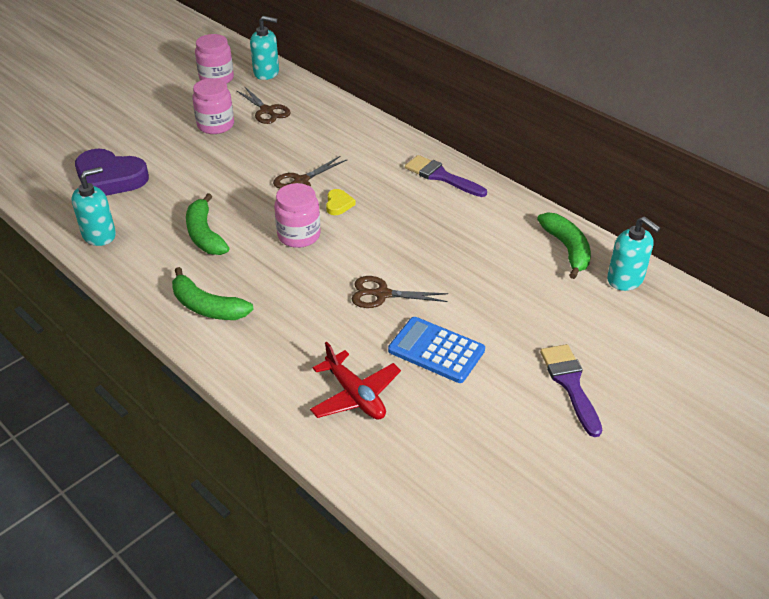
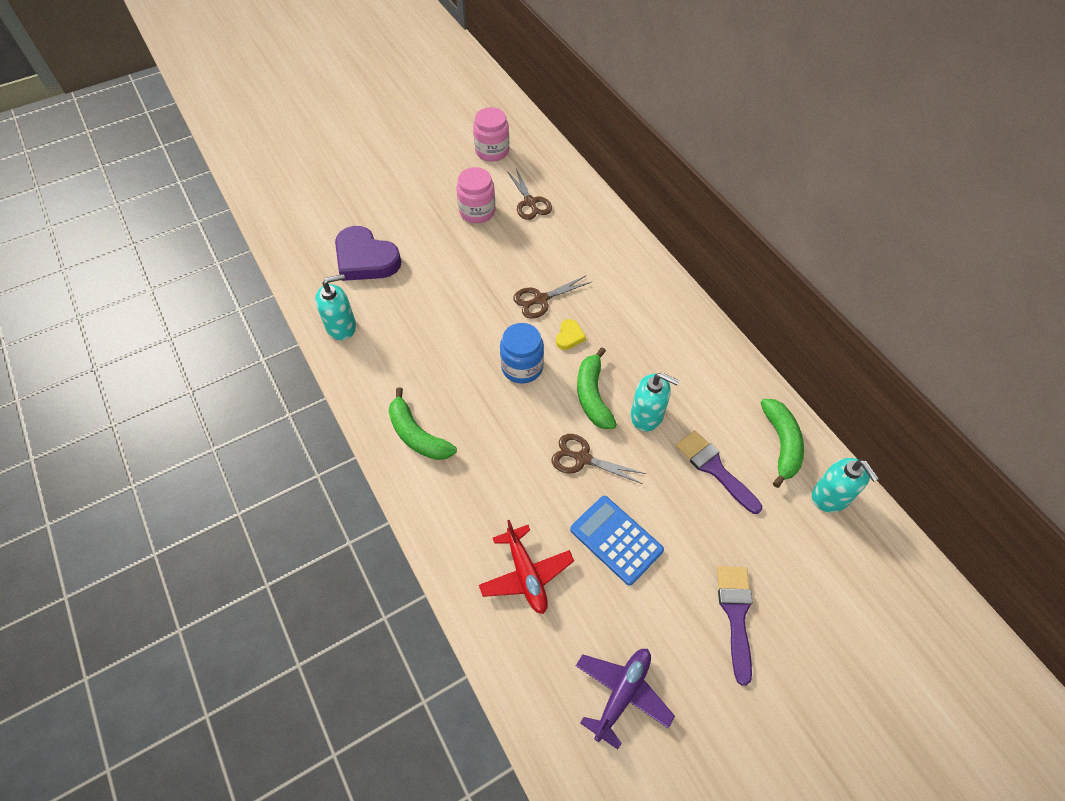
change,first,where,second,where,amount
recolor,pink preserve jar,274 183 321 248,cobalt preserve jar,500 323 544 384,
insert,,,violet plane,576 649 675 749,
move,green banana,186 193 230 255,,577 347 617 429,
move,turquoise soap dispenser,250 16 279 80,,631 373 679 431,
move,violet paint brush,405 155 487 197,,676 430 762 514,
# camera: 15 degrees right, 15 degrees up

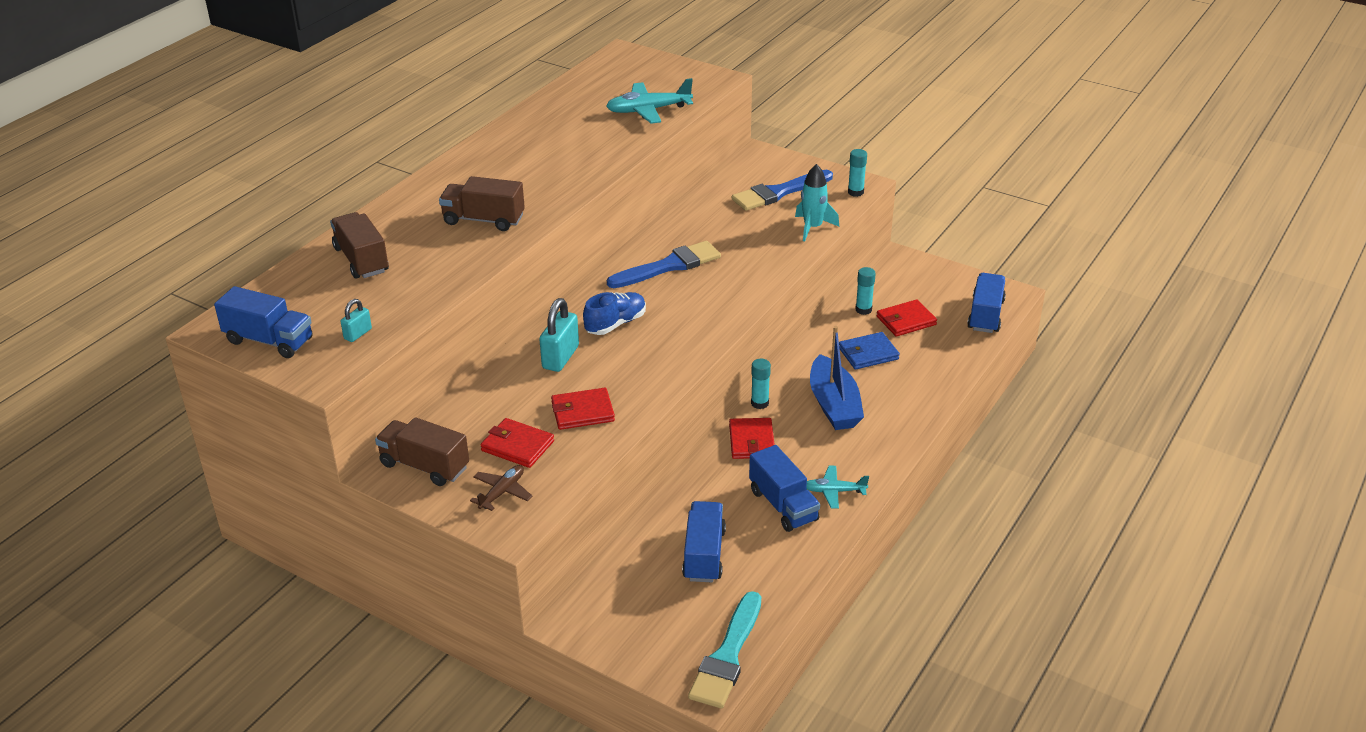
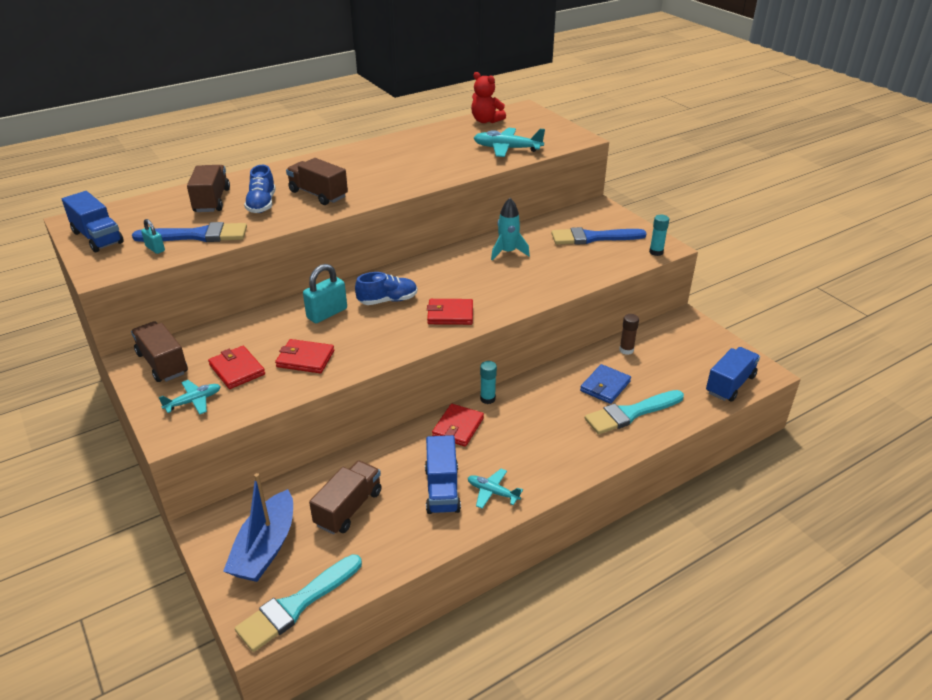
change,first,where,second,where,amount
move,cobalt paint brush,607 241 721 288,,132 222 247 242,
rotate,turquoise small lock,340 299 372 342,,141 219 165 254,75 degrees clockwise
recolor,brown plane,470 465 532 511,turquoise plane,158 380 221 415,
move,cobalt sailboat,810 326 864 430,,223 473 293 582,
insert,,,cobalt lace-up shoe,244 165 276 213,
recolor,cobalt truck,682 501 726 582,brown truck,309 460 382 535,
move,crimson wallet,877 299 937 337,,427 299 473 325,
insert,,,crimson teddy,471 72 506 123,
move,turquoise spaceship,795 164 839 241,,491 198 530 260,
rotate,cobalt wallet,839 332 900 370,,580 364 631 404,60 degrees counterclockwise
insert,,,turquoise paint brush,585 390 684 434,
recolor,turquoise glue,855 267 876 315,brown glue,619 314 639 355,
# camera: 25 degrees right, 0 degrees up

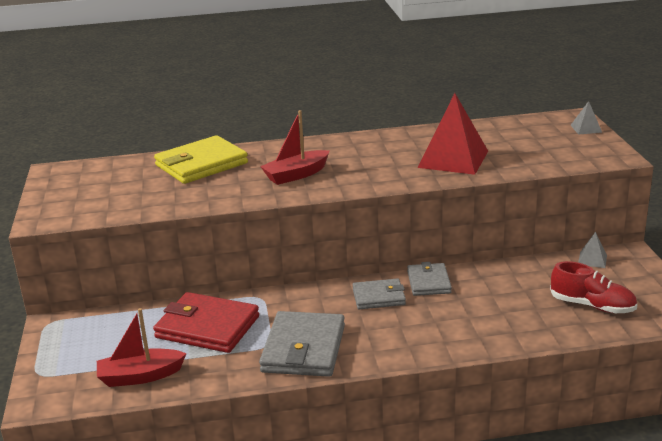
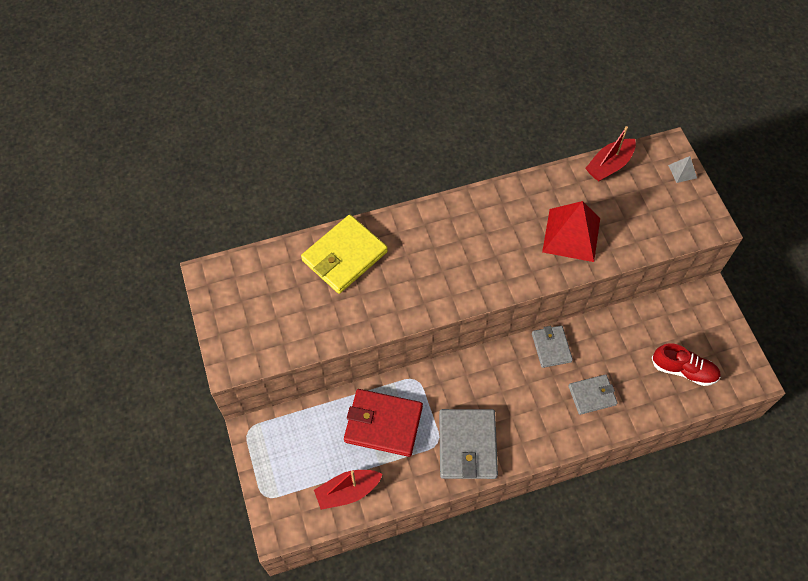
change,first,where,second,where,amount
move,grey wallet,352 278 406 309,,568 374 617 415,
move,crimson sailboat,260 110 330 185,,586 126 636 182,
delete,grey pyramid,578 232 607 268,,,
# camera: 10 degrees left, 35 degrees up

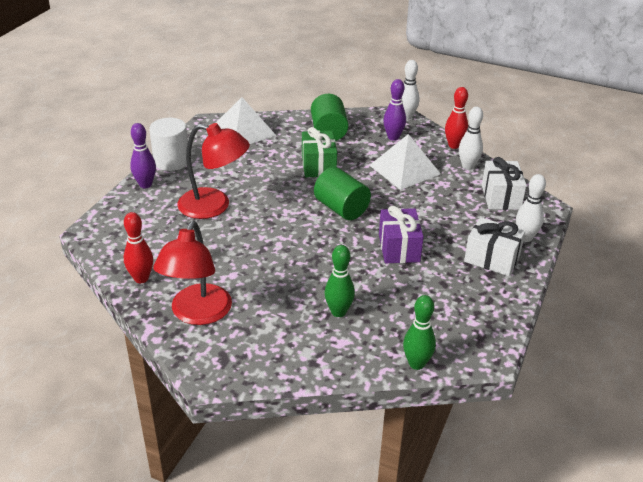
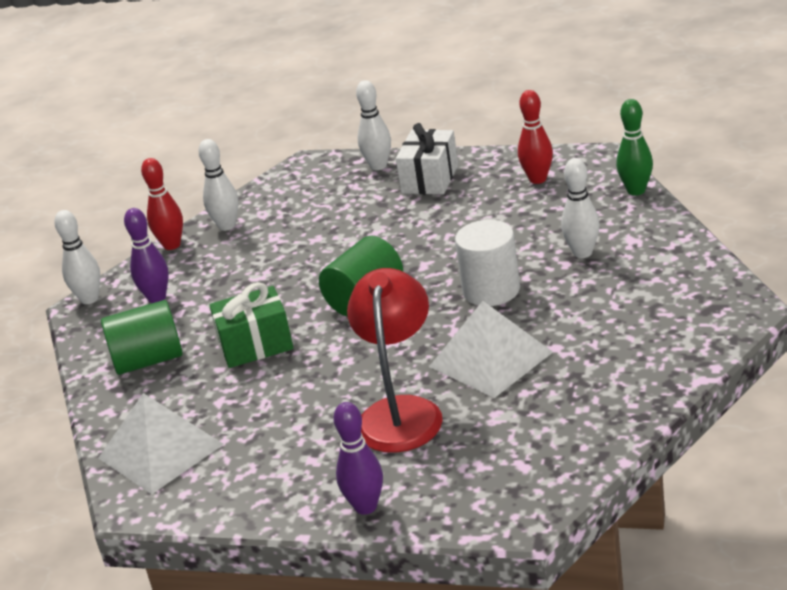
change,first,where,second,where,amount
move,pure white pyramid,369 134 441 190,,429 301 553 398,
move,pure white cylinder,149 118 188 171,,455 220 520 306,
move,crimson bowling pin,124 212 153 283,,518 90 553 184,
recolor,green bowling pin,325 245 355 317,pure white bowling pin,561 158 600 258,
delete,crimson lamp,153 221 232 325,,,
delete,violet wrapped gift,379 206 424 263,,,
delete,pure white wrapped gift,482 157 527 210,,,
# camera: 95 degrees left, 5 degrees down

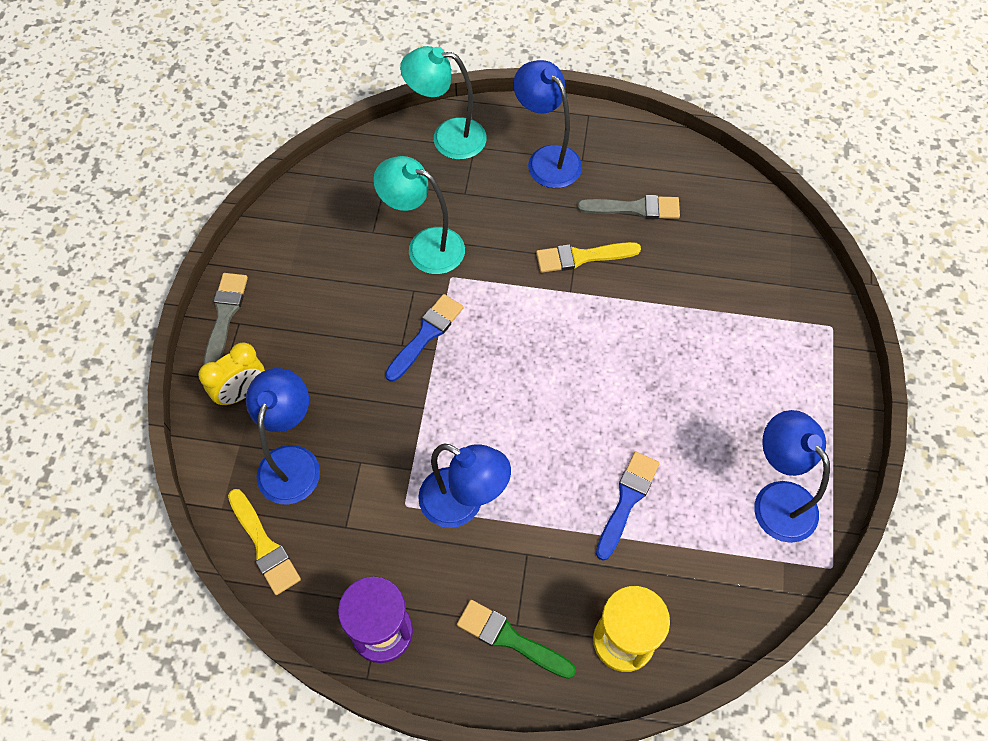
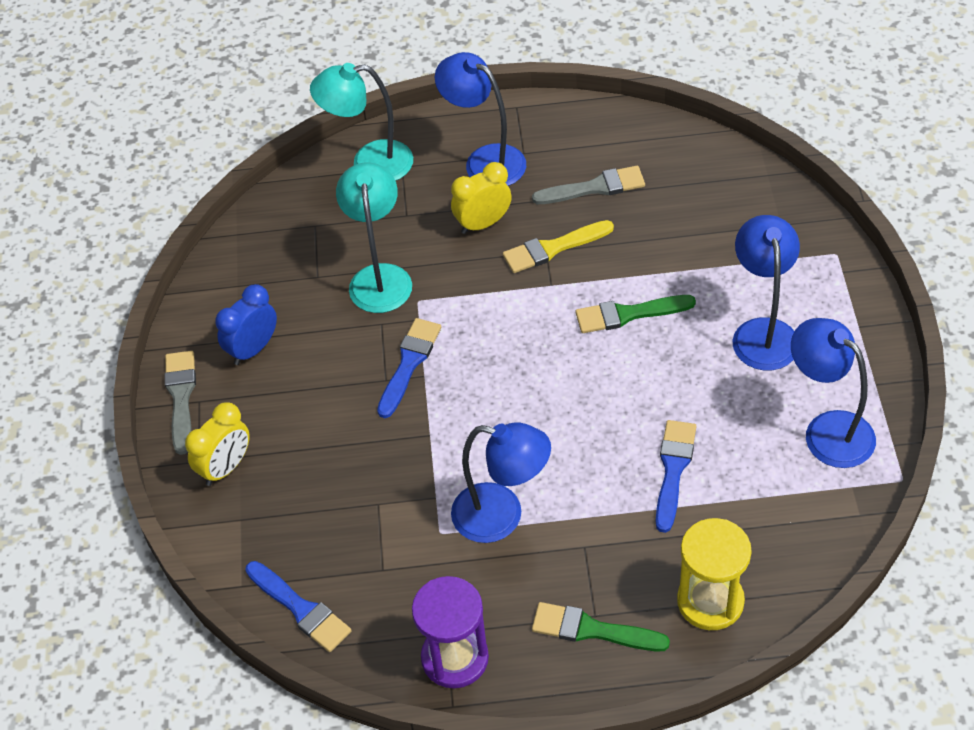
change,first,where,second,where,amount
insert,,,cobalt alarm clock,215 284 277 365,
recolor,golden paint brush,228 489 301 595,cobalt paint brush,245 561 352 652,
rotate,turquoise lamp,373 156 465 274,,336 163 412 313,75 degrees clockwise
insert,,,golden alarm clock,451 162 512 234,
insert,,,green paint brush,576 295 696 333,
move,cobalt lamp,246 368 320 504,,733 215 800 370,
# camera: 10 degrees left, 10 degrees down

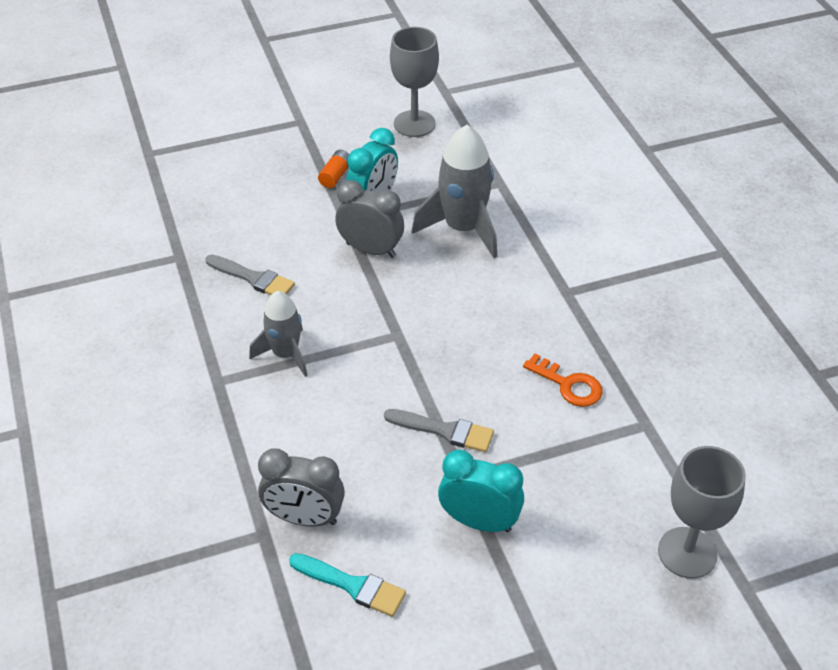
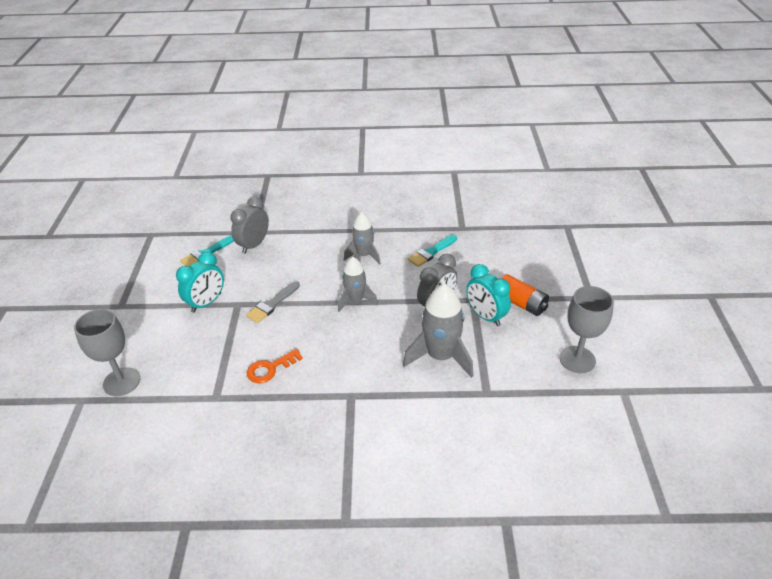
change,first,where,second,where,amount
insert,,,grey spaceship,338 257 378 312,
recolor,grey paint brush,205 254 295 295,turquoise paint brush,408 235 457 267,
resize,orange power cell,318 150 349 188,,501 274 549 316,x1.64
# camera: 110 degrees right, 5 degrees down

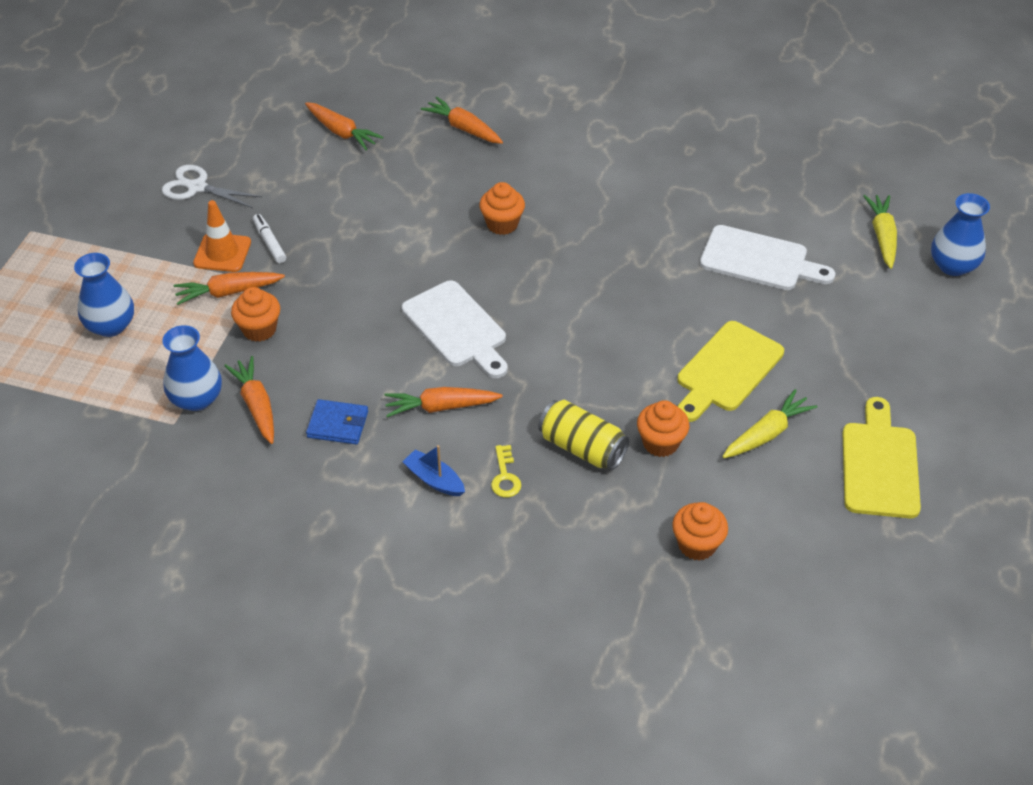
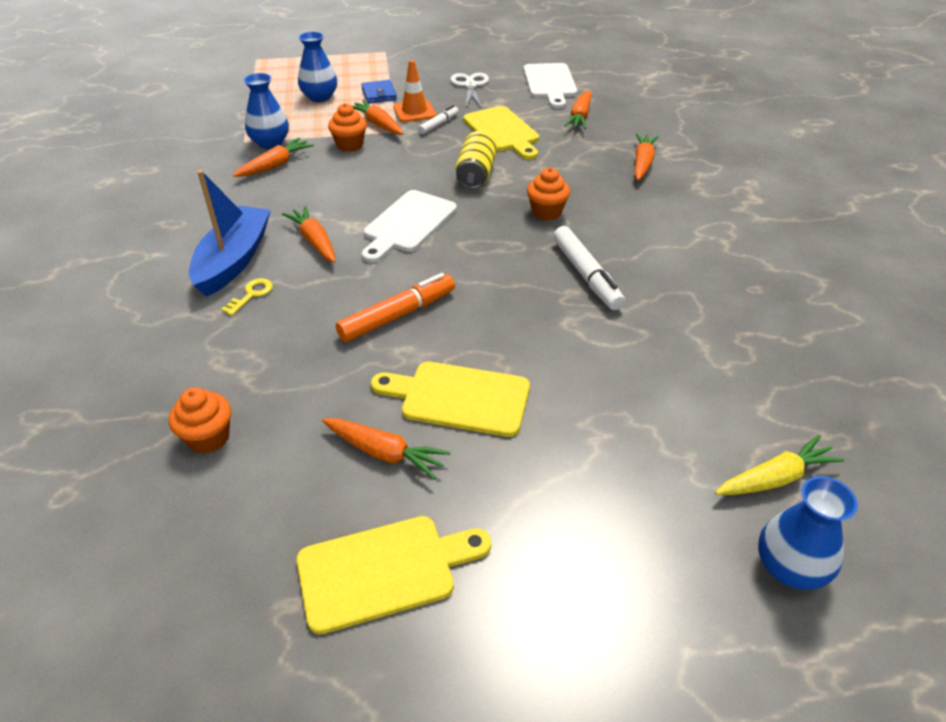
change,first,where,second,where,amount
resize,cobalt sailboat,402 445 465 496,,189 170 271 297,x2.06
rotate,golden latchkey,491 445 521 498,,221 278 273 316,150 degrees clockwise
recolor,golden toy carrot,722 389 817 458,orange toy carrot,322 418 451 480,
insert,,,orange marker pen,336 273 455 342,
move,cobalt wallet,306 399 368 444,,361 80 397 103,
move,golden tin,538 400 630 470,,455 131 497 189,
insert,,,golden bread board,463 106 539 160,
move,pure white bread board,700 225 835 290,,523 63 577 109,
insert,,,pure white marker pen,553 226 625 310,
delete,orange muffin,637 400 689 457,,,
# camera: 65 degrees right, 5 degrees down

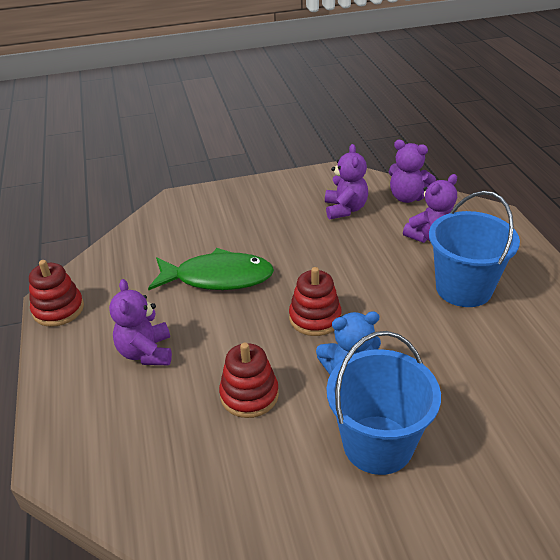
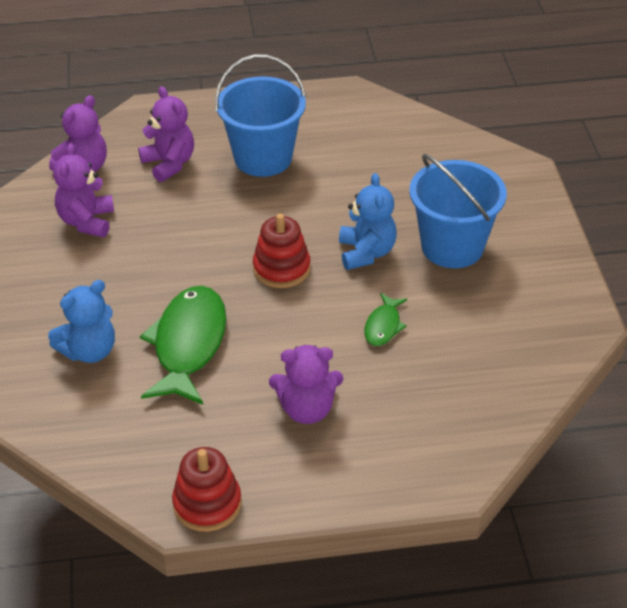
change,first,where,second,where,amount
insert,,,cobalt teddy,48 280 115 363,
rotate,violet teddy,325 144 368 220,,53 143 114 237,90 degrees counterclockwise
replace,crimson ring stacker,219 343 279 418,green fish,364 293 407 346,
# camera: 85 degrees left, 5 degrees up

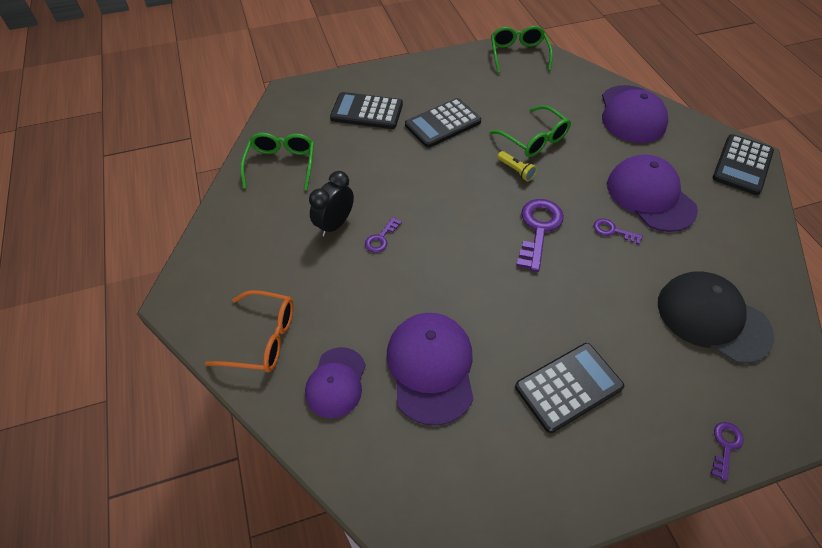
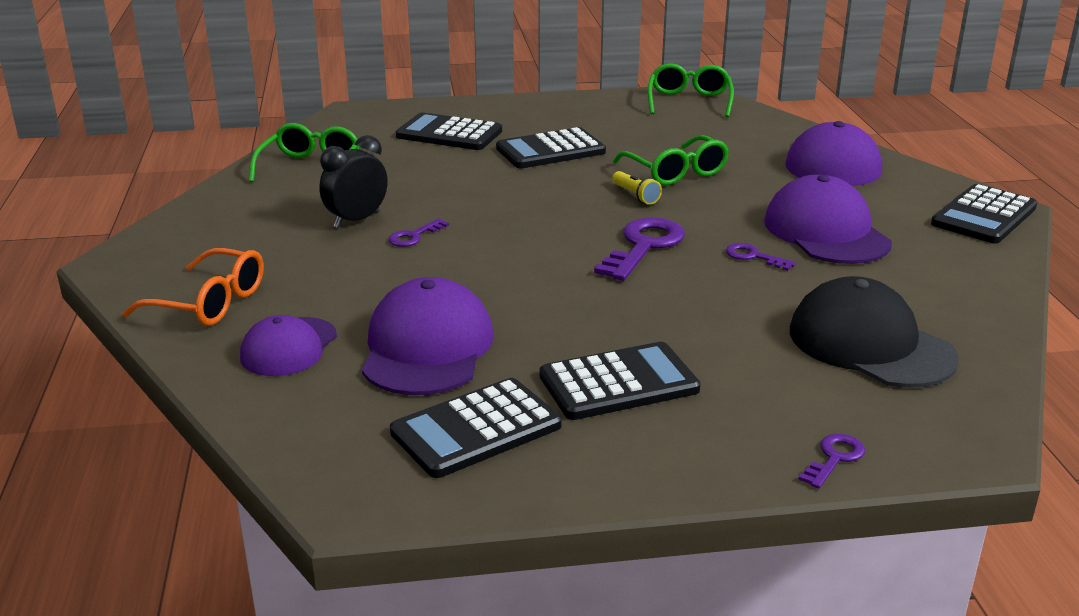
change,first,where,second,where,amount
insert,,,black calculator,390 378 562 478,
# camera: 10 degrees right, 25 degrees down

